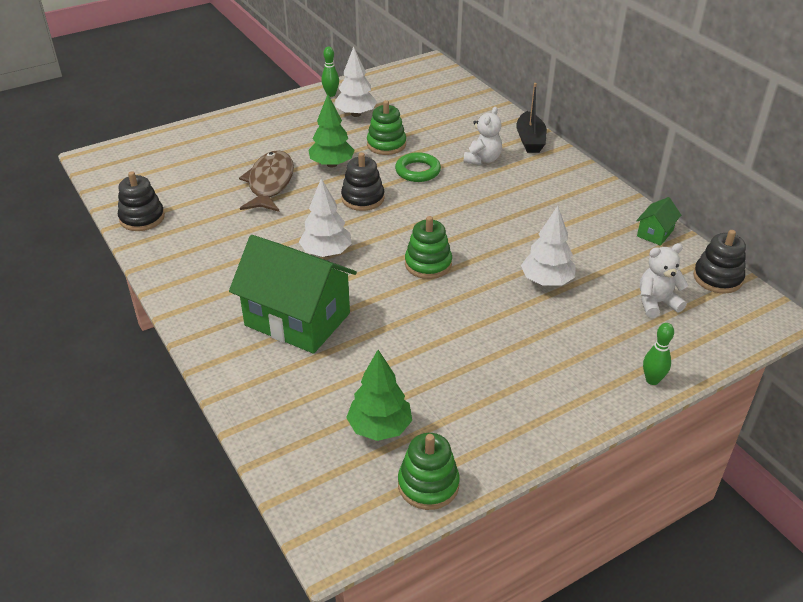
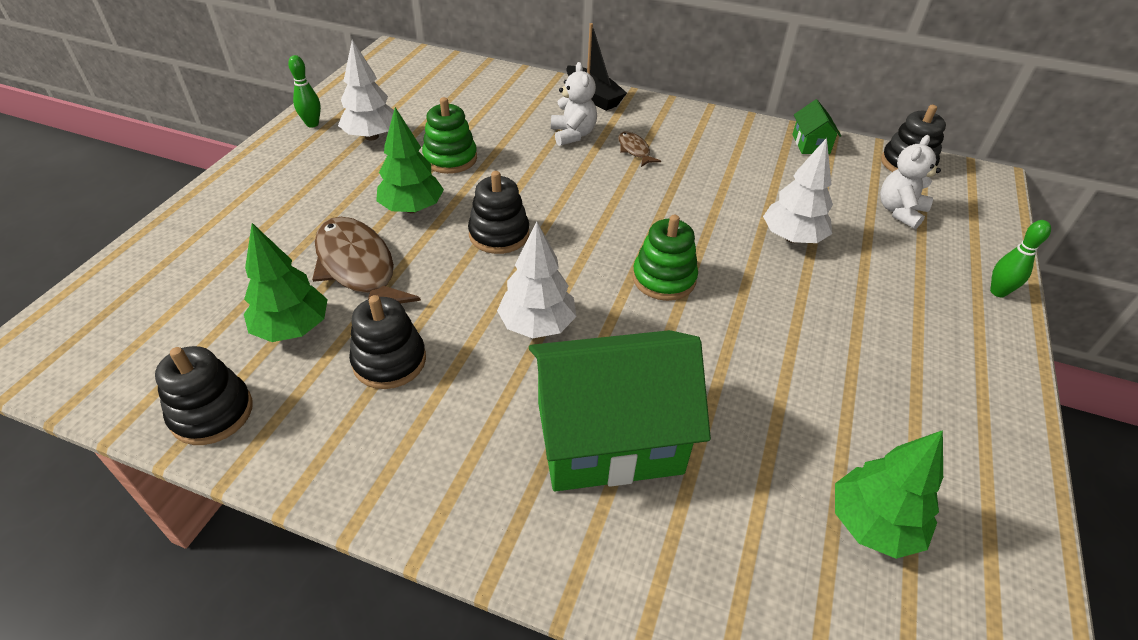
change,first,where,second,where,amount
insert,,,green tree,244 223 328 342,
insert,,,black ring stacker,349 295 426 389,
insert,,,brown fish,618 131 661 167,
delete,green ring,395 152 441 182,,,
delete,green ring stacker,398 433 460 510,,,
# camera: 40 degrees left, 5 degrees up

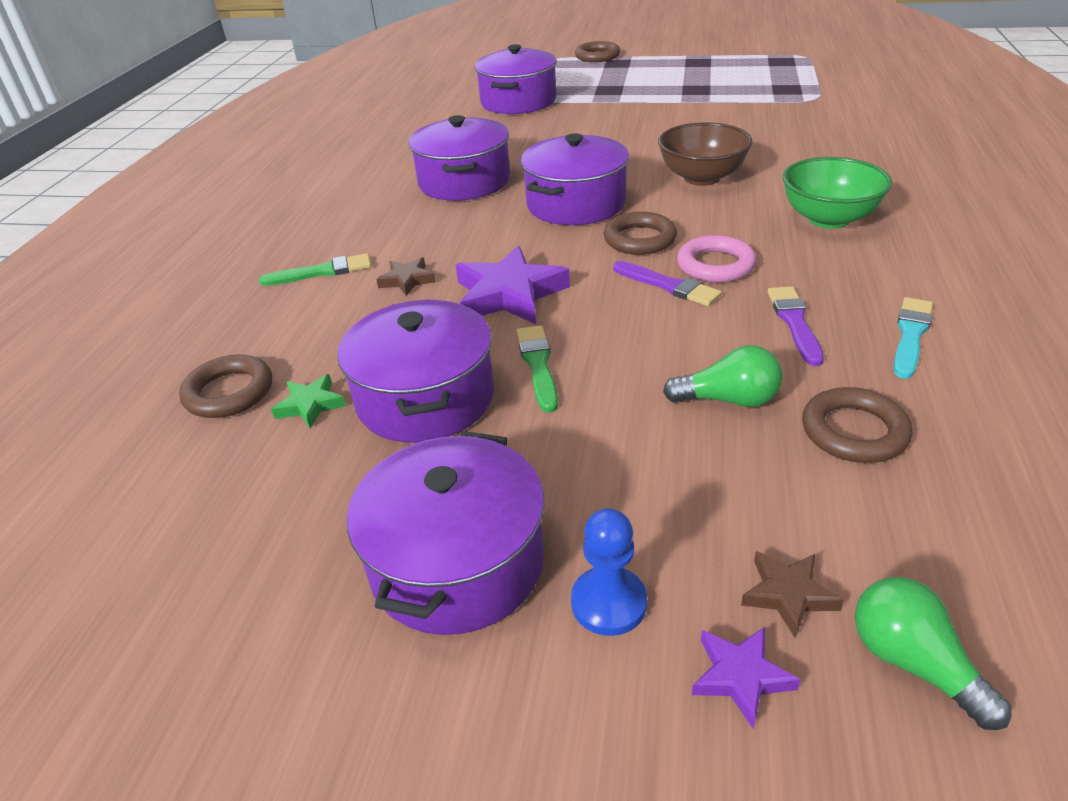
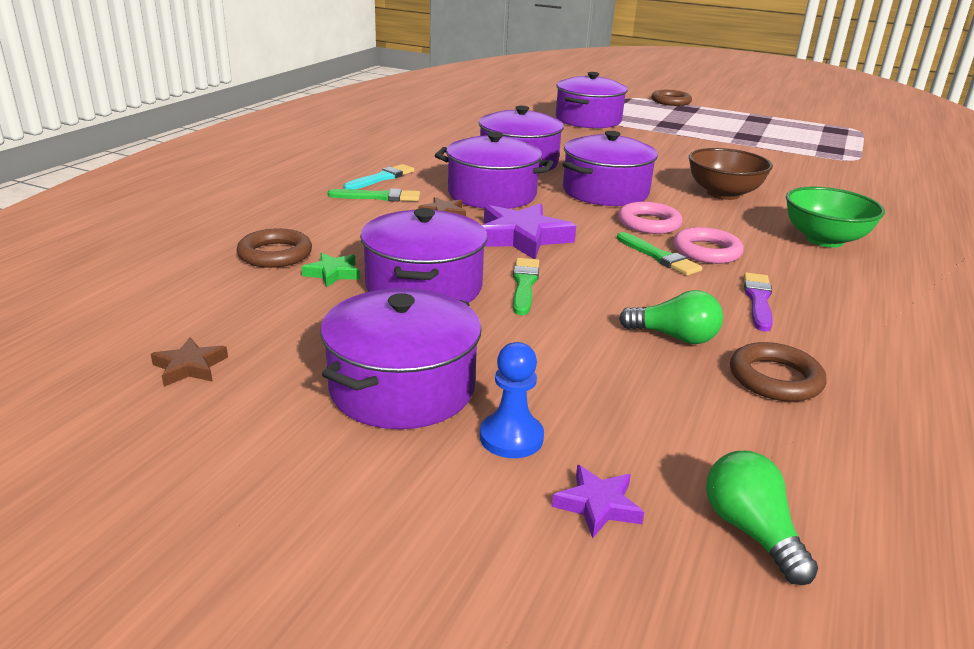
change,first,where,second,where,amount
move,brown star,741 551 844 638,,151 337 228 387,
move,turquoise paint brush,894 297 933 379,,344 164 414 190,
insert,,,violet cooking pot,435 132 553 209,
recolor,violet paint brush,613 261 722 306,green paint brush,617 232 702 276,
recolor,brown ring,604 212 677 255,pink ring,618 202 682 234,
# camera: 10 degrees right, 10 degrees down

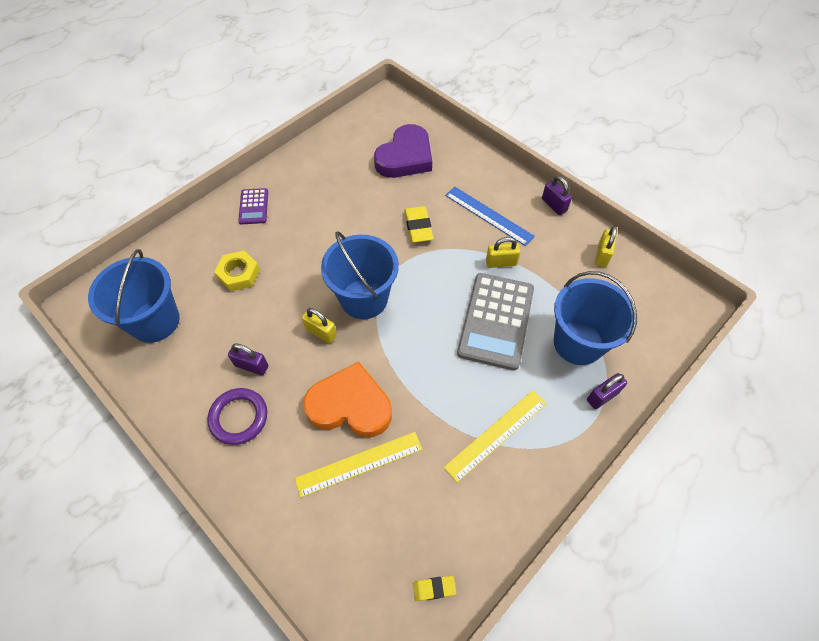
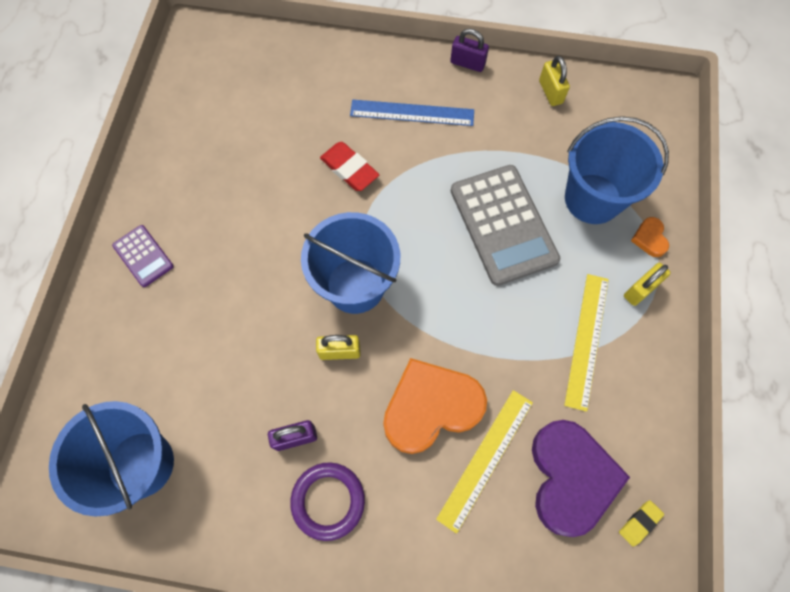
change,first,where,second,where,amount
recolor,golden pencil eraser,404 206 434 243,crimson pencil eraser,320 142 379 191,
move,violet heart shape,374 124 432 178,,532 420 630 537,
move,golden small lock,486 237 520 268,,624 263 671 306,
replace,violet small lock,587 373 627 409,orange heart shape,631 217 669 257,
delete,golden nut,214 251 260 291,,,
# camera: 35 degrees left, 10 degrees up

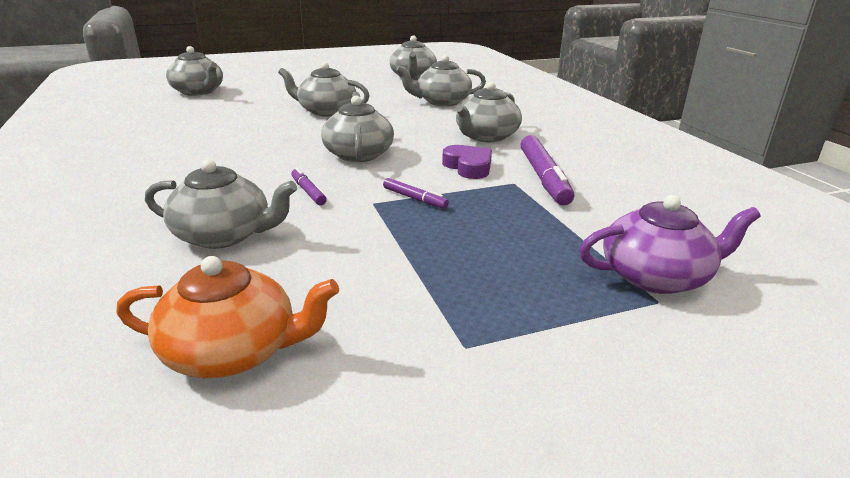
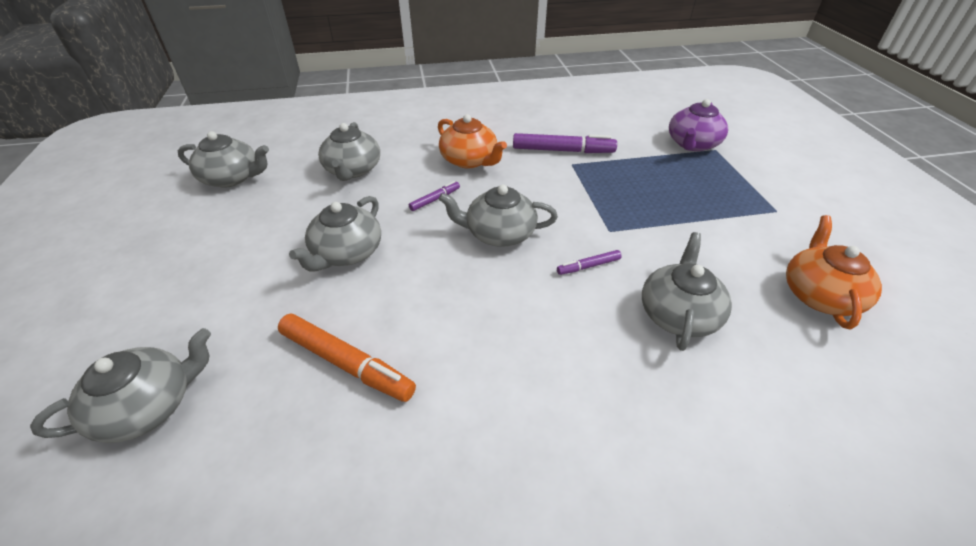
change,first,where,second,where,amount
insert,,,orange marker pen,278 314 416 402,
move,violet marker pen,383 178 449 209,,409 181 460 211,
recolor,grey tea pot,456 81 522 142,orange tea pot,438 114 507 168,
rotate,violet tea pot,579 195 761 294,,669 99 728 151,150 degrees counterclockwise
delete,violet heart shape,442 145 492 179,,,
# camera: 80 degrees left, 15 degrees up

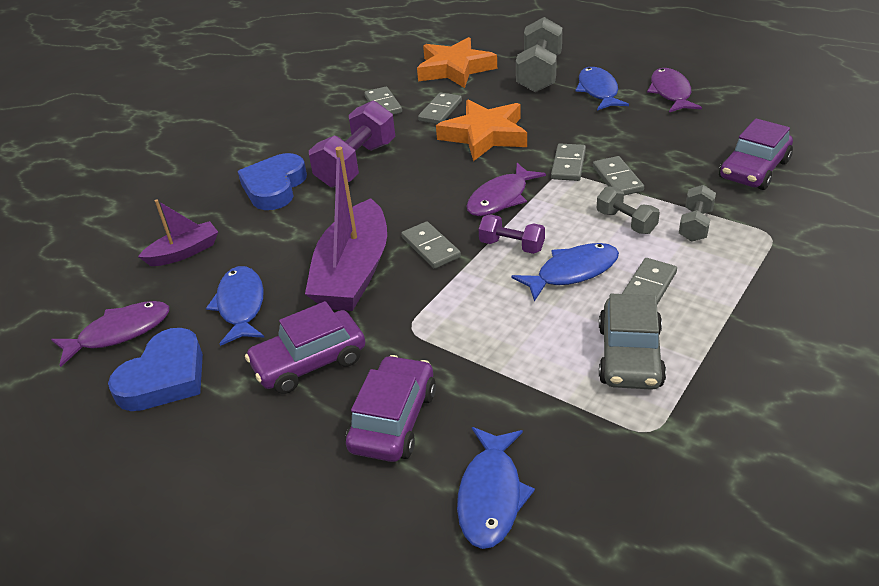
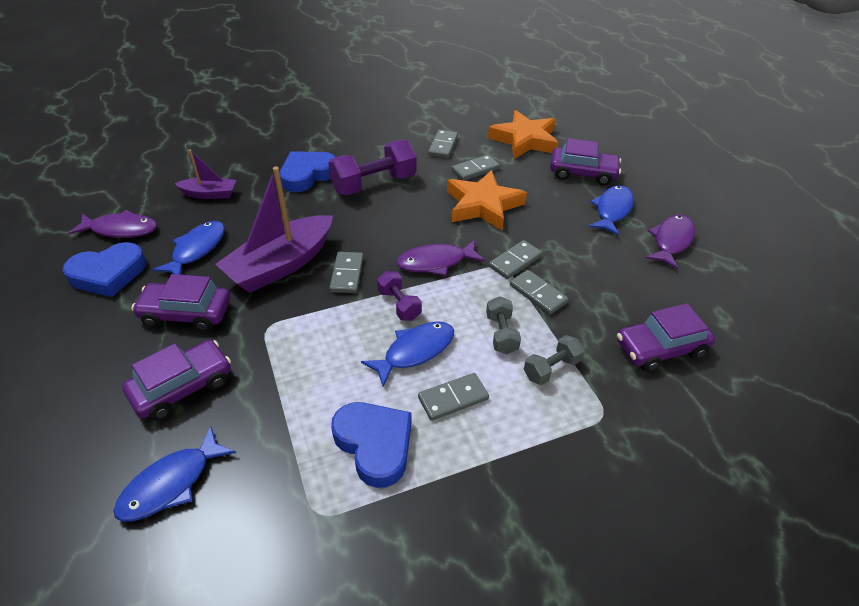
change,first,where,second,where,amount
replace,grey toy car,599 294 666 390,cobalt heart shape,331 402 411 488,
rotate,cobalt fish,512 243 619 302,,361 321 454 387,45 degrees counterclockwise
rotate,grey domino tile,593 156 644 195,,510 270 568 314,60 degrees counterclockwise
replace,grey free weight,516 17 563 92,violet toy car,550 138 621 186,
# camera: 30 degrees right, 5 degrees up

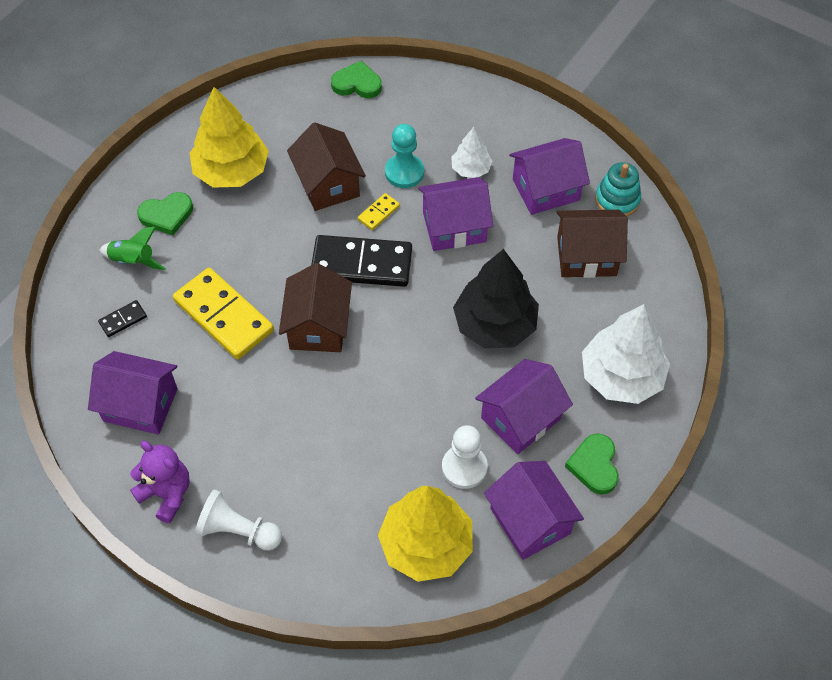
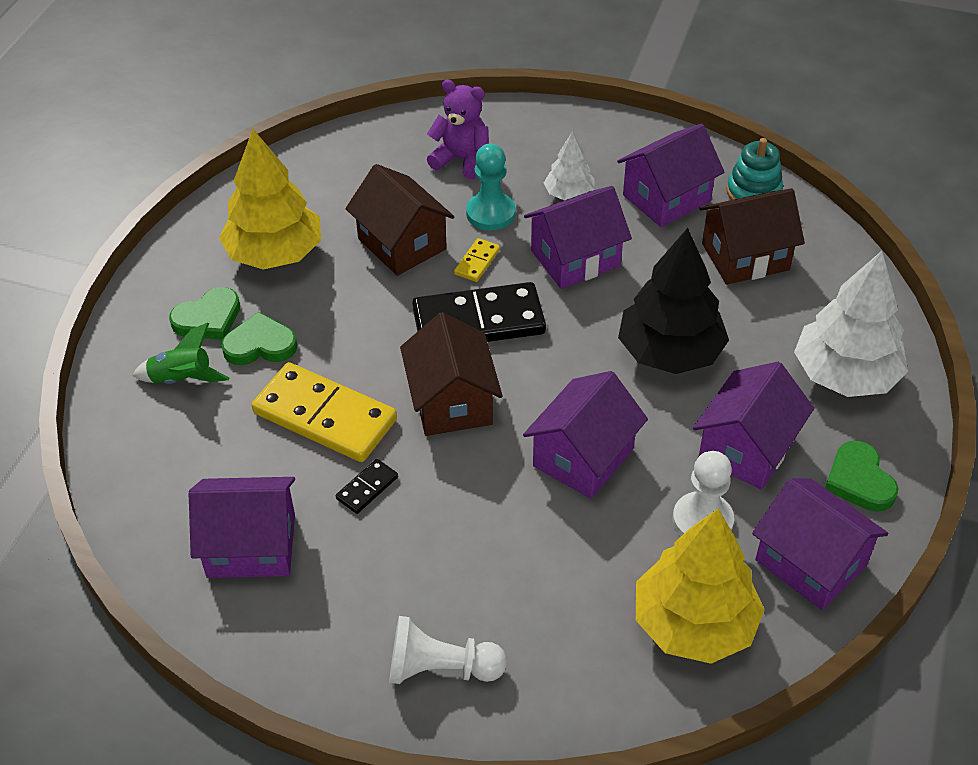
change,first,where,second,where,amount
move,green heart shape,331 61 382 98,,221 312 297 365,
move,black domino tile,98 300 147 337,,336 459 398 514,
move,violet teddy,130 441 190 523,,427 80 489 179,
insert,,,violet house,523 371 648 499,
# camera: 15 degrees left, 10 degrees down

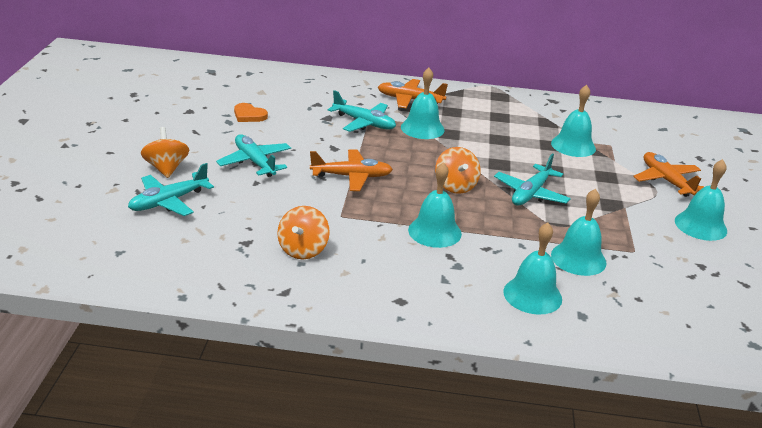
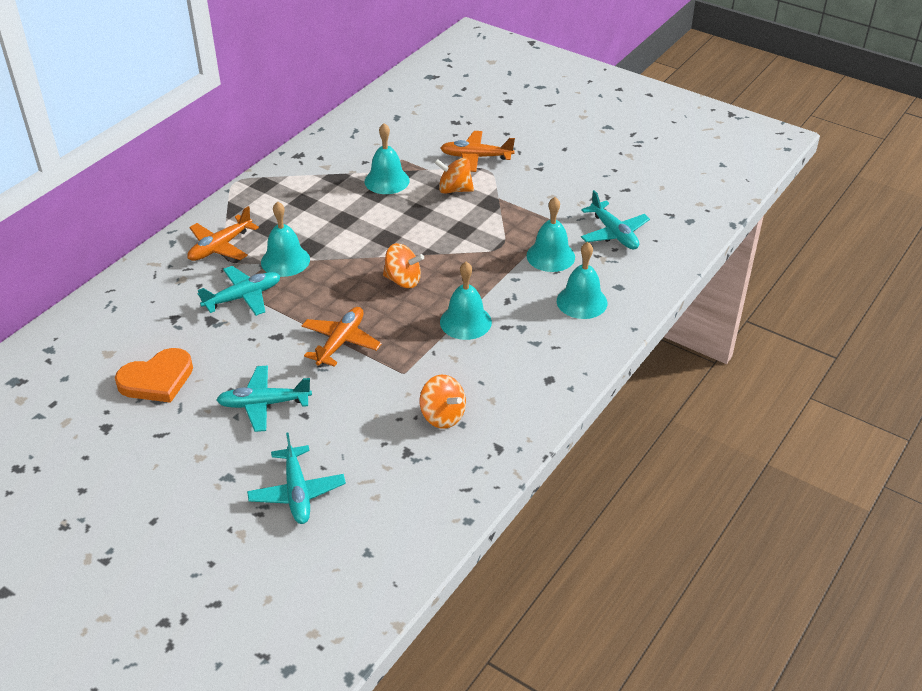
change,first,where,second,where,amount
resize,orange heart shape,234 103 268 122,,115 348 193 403,x1.69
move,orange toy top,141 127 189 178,,434 157 474 194,
move,turquoise plane,494 153 571 206,,581 190 650 250,
delete,turquoise school bell,675 159 727 241,,,
# camera: 60 degrees left, 10 degrees up

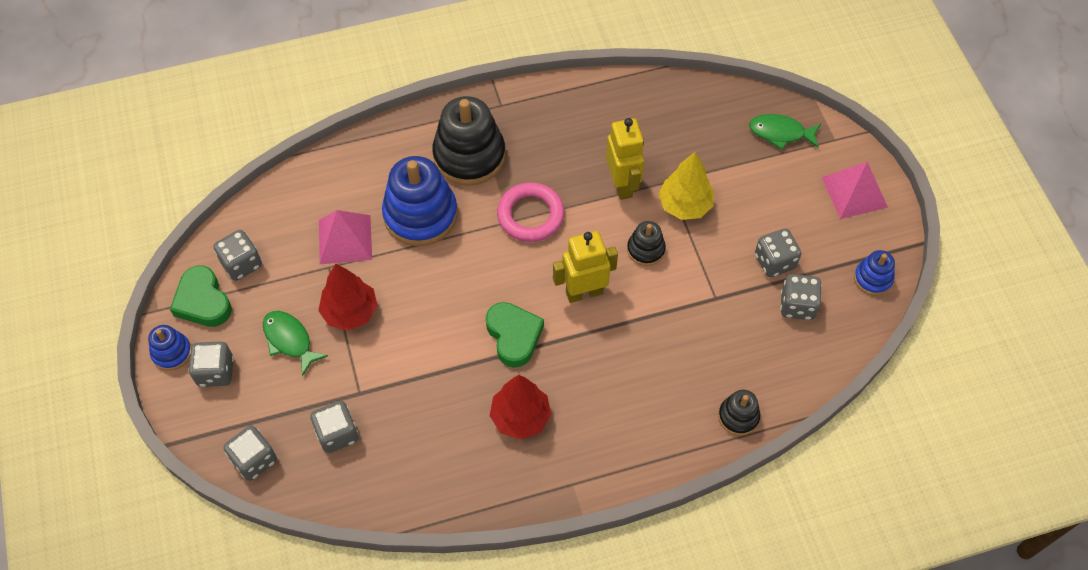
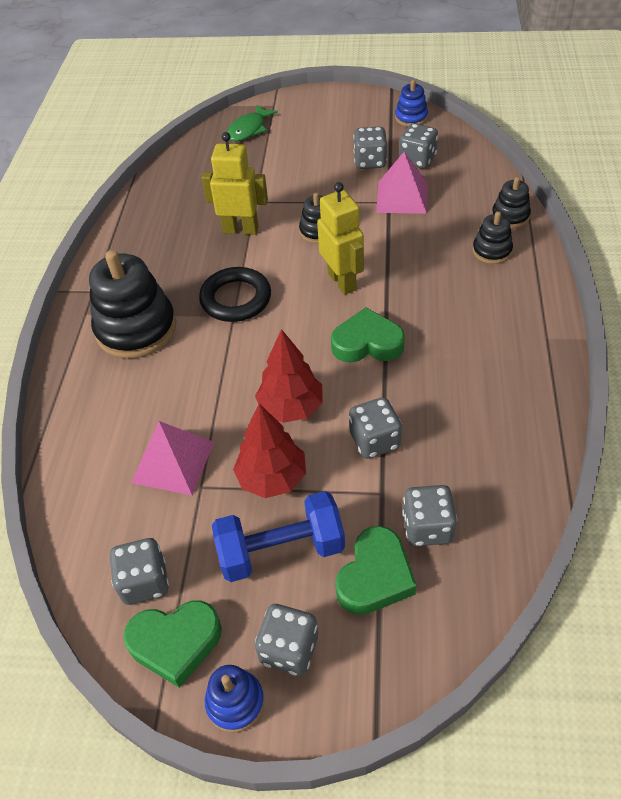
change,first,where,second,where,amount
recolor,pink ring,497 182 565 242,black ring,199 267 271 322,
replace,green fish,263 311 328 376,cobalt free weight,212 491 345 582,
move,crimson tree,490 375 551 440,,255 329 323 423,
rotate,golden toy robot,553 231 618 303,,317 182 364 295,150 degrees clockwise
insert,,,green heart shape,335 526 417 615,
move,grey die,224 426 277 481,,349 397 402 459,
move,pink pyramid,822 162 888 219,,376 152 428 214,
insert,,,black ring stacker,472 211 513 264,
delete,cobalt ring stacker,382 156 458 246,,,
delete,golden tree,658 152 714 220,,,
# camera: 65 degrees left, 10 degrees down

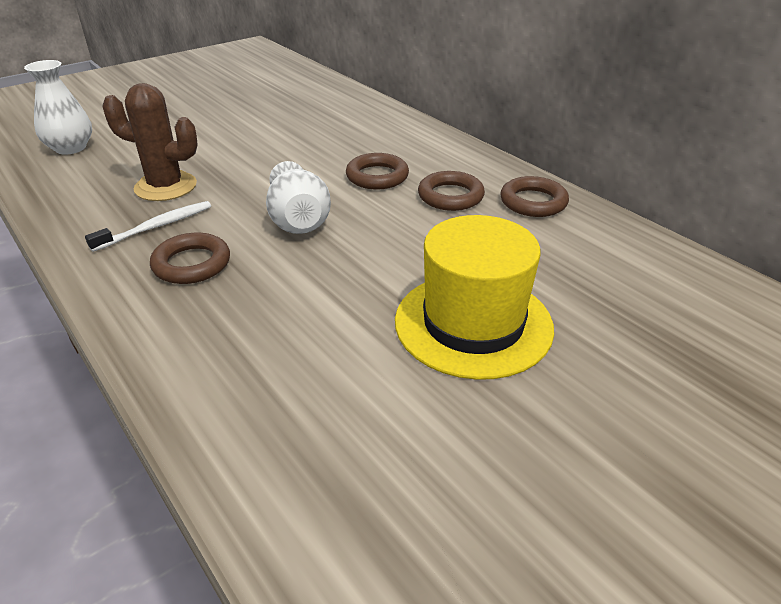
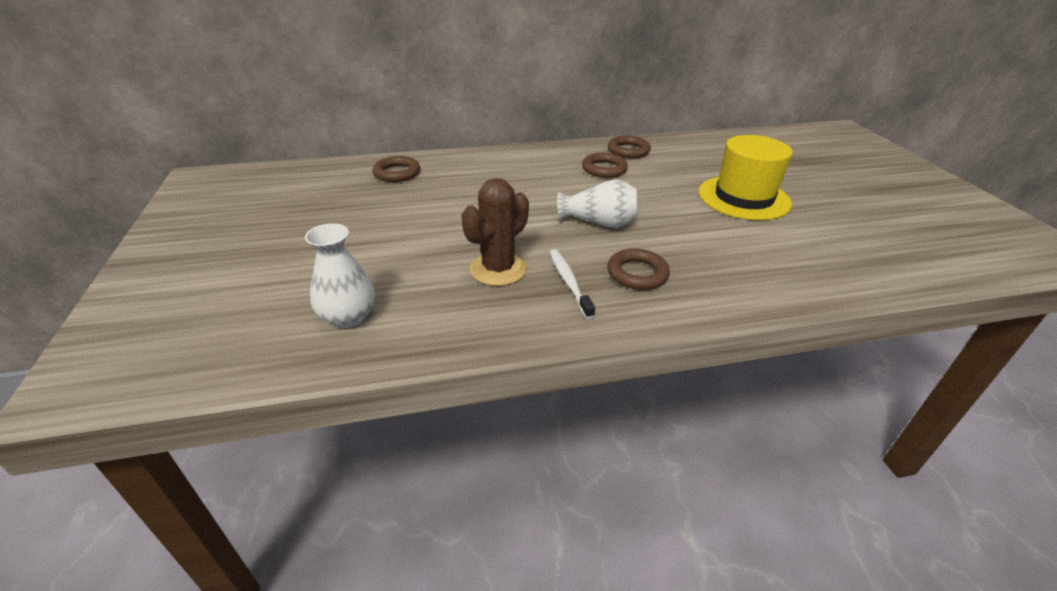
change,first,where,second,where,amount
move,brown ring,346 153 409 190,,373 156 420 182,
# camera: 65 degrees left, 0 degrees up

